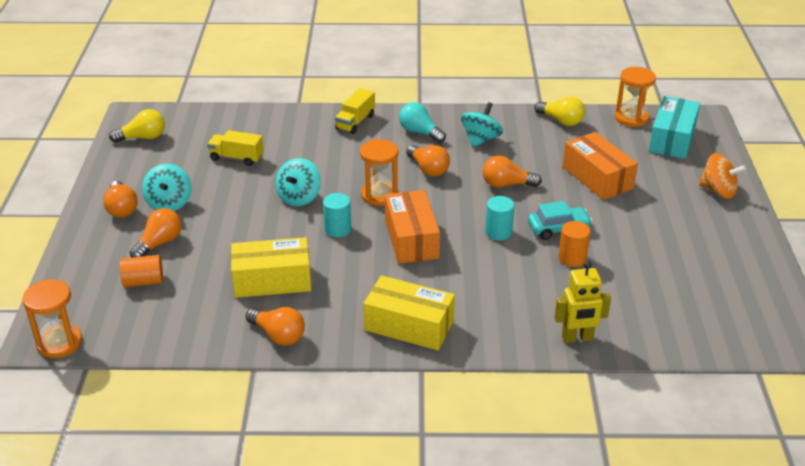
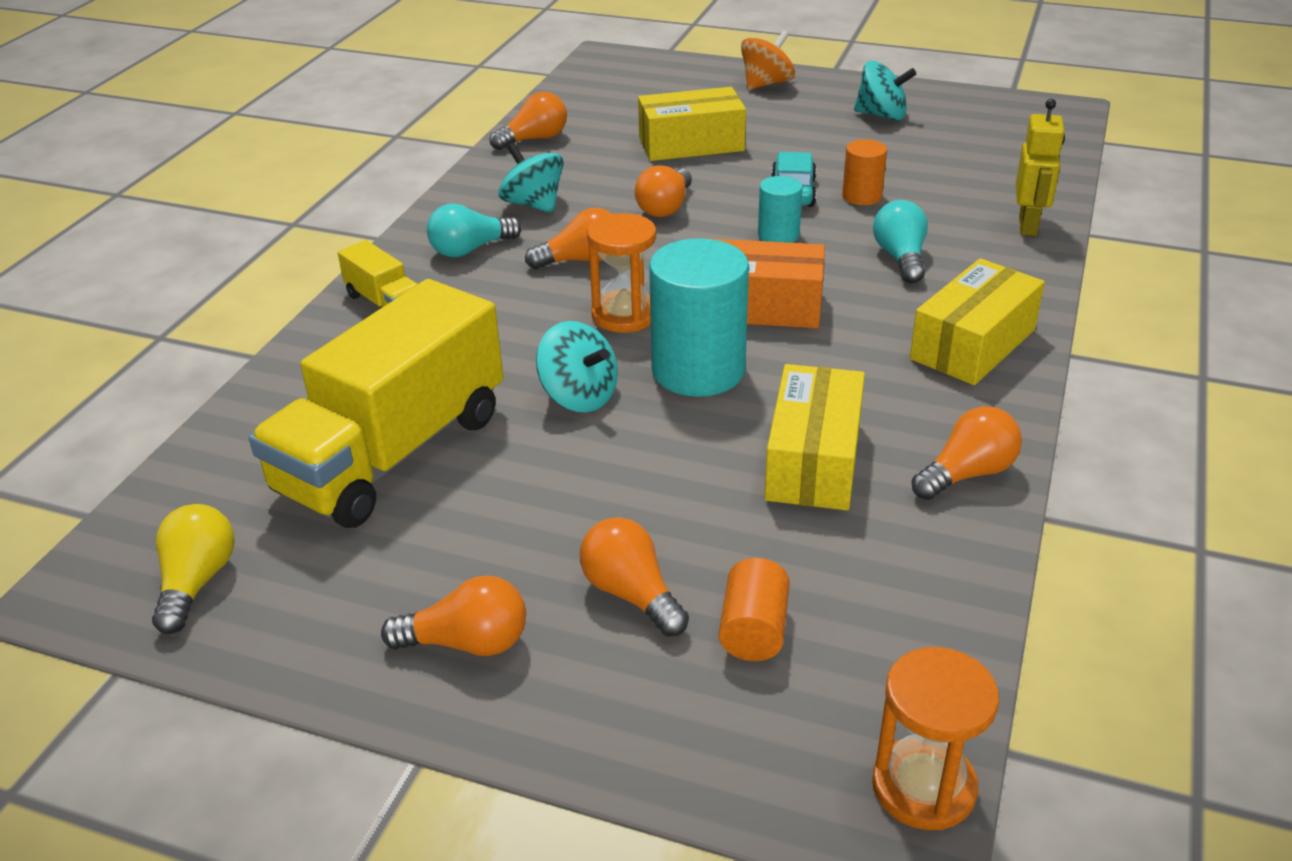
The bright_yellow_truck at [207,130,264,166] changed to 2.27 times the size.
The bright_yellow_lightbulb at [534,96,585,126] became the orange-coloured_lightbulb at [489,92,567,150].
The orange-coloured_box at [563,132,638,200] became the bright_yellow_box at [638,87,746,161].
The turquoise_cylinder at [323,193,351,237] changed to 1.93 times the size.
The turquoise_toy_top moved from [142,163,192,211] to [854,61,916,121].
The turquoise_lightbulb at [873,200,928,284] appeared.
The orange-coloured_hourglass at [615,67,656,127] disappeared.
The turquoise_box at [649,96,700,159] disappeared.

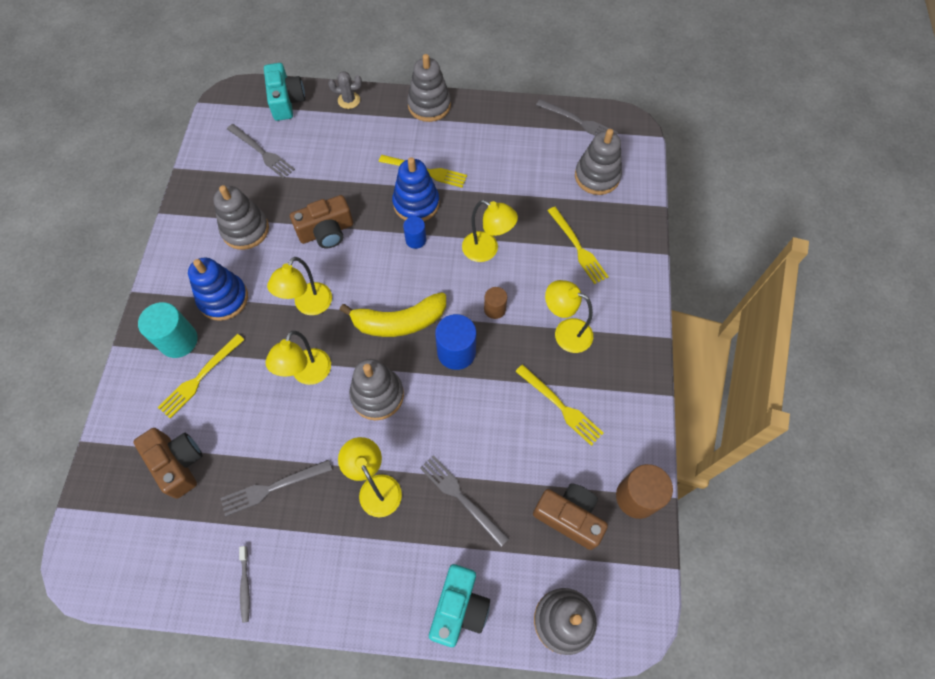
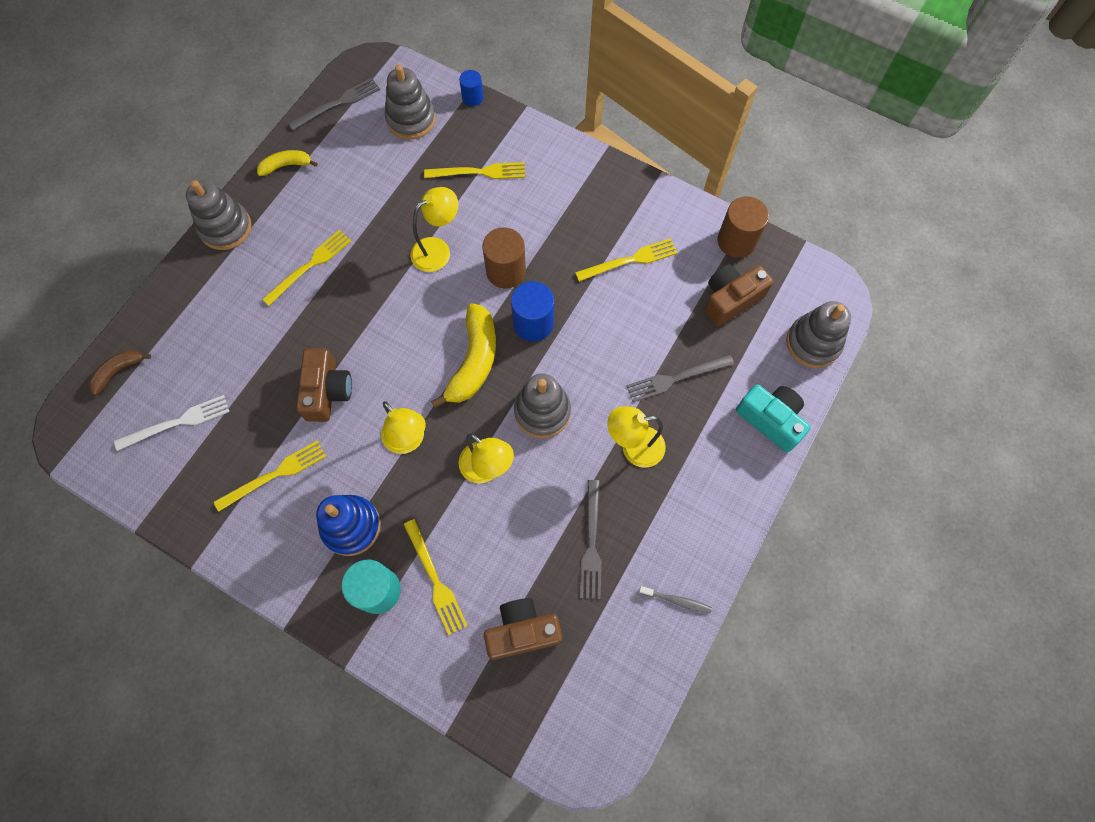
The turquoise_camera at [264,63,305,121] was replaced by the dark_brown_banana_fruit at [89,349,151,395].
The grey_table_fork at [227,124,295,179] became the pure_white_table_fork at [114,395,229,451].
The grey_ring_stacker at [213,185,269,250] was replaced by the bright_yellow_table_fork at [214,441,326,512].
The bright_yellow_banana_fruit at [257,150,318,176] appeared.
The cobalt_cylinder moved from [403,216,426,249] to [459,70,483,106].
The dark_brown_cylinder at [484,287,507,319] changed to 1.71 times the size.
The grey_cactus at [328,71,362,109] disappeared.
The cobalt_ring_stacker at [392,157,440,221] disappeared.
The bright_yellow_reading_lamp at [545,280,593,353] disappeared.

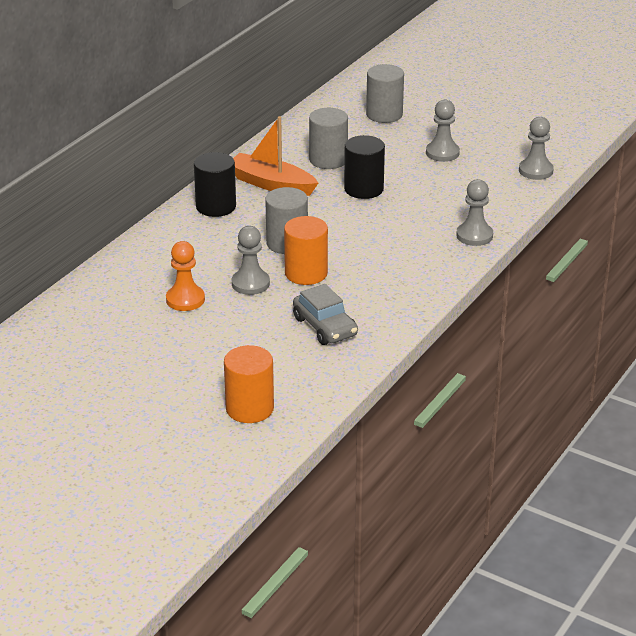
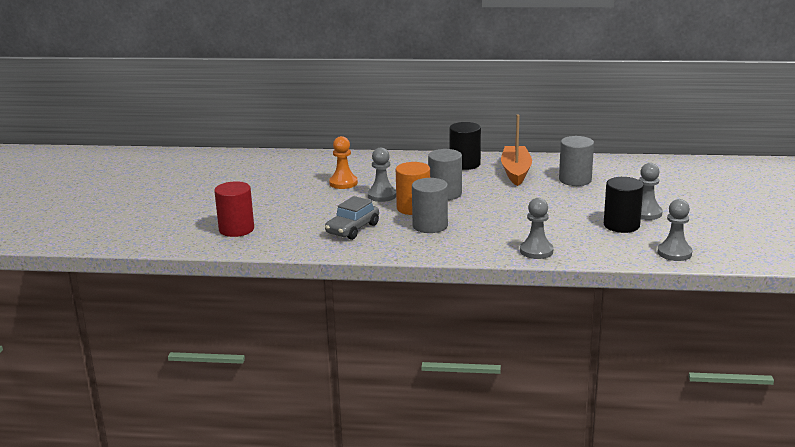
The orange-coloured_cylinder at [224,345,274,423] became the scarlet_cylinder at [214,181,254,237].
The grey_cylinder moved from [366,64,404,123] to [412,178,448,233].
The jet-black_cylinder moved from [344,135,385,199] to [604,177,644,233].

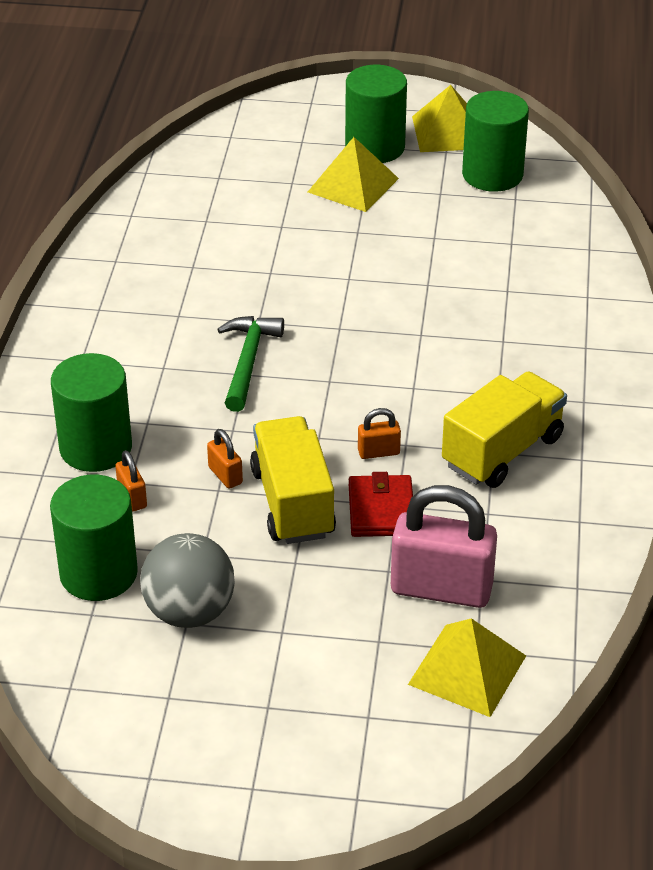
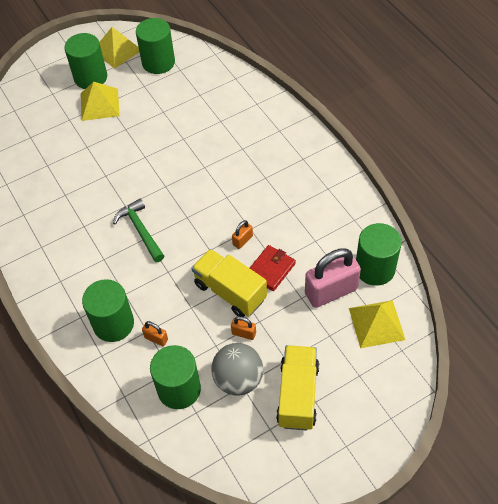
The orange-coloured_padlock moved from [207,429,243,489] to [231,316,256,340].
The scarlet_billfold at [349,472,413,537] turned 75 degrees clockwise.
The bright_yellow_truck moved from [442,371,567,488] to [276,345,319,430].
The emerald_cylinder at [356,223,402,286] appeared.

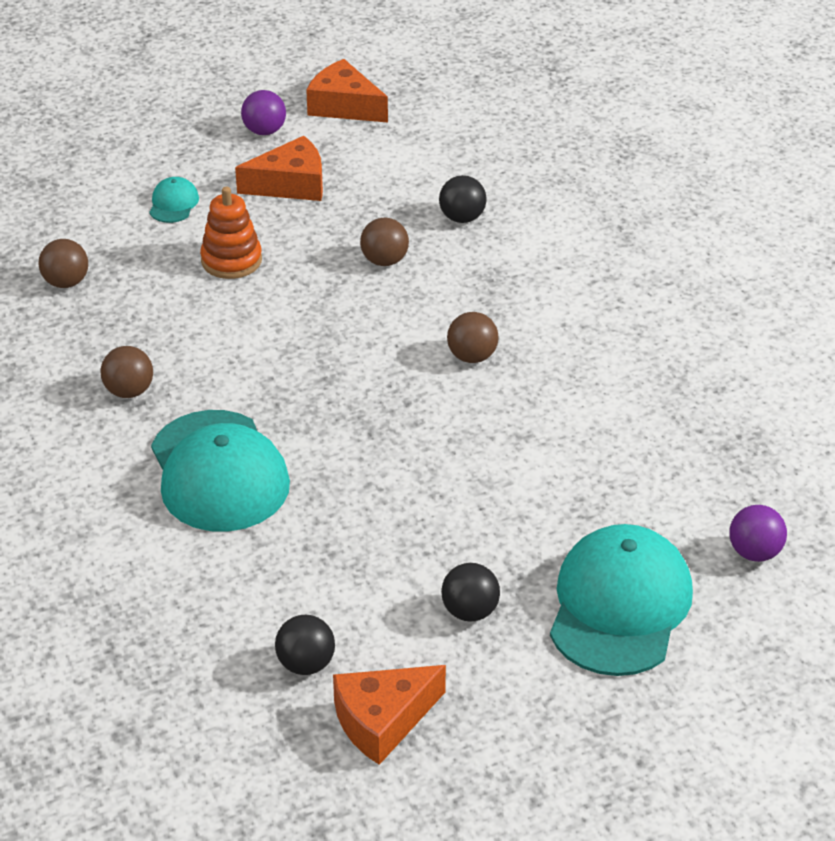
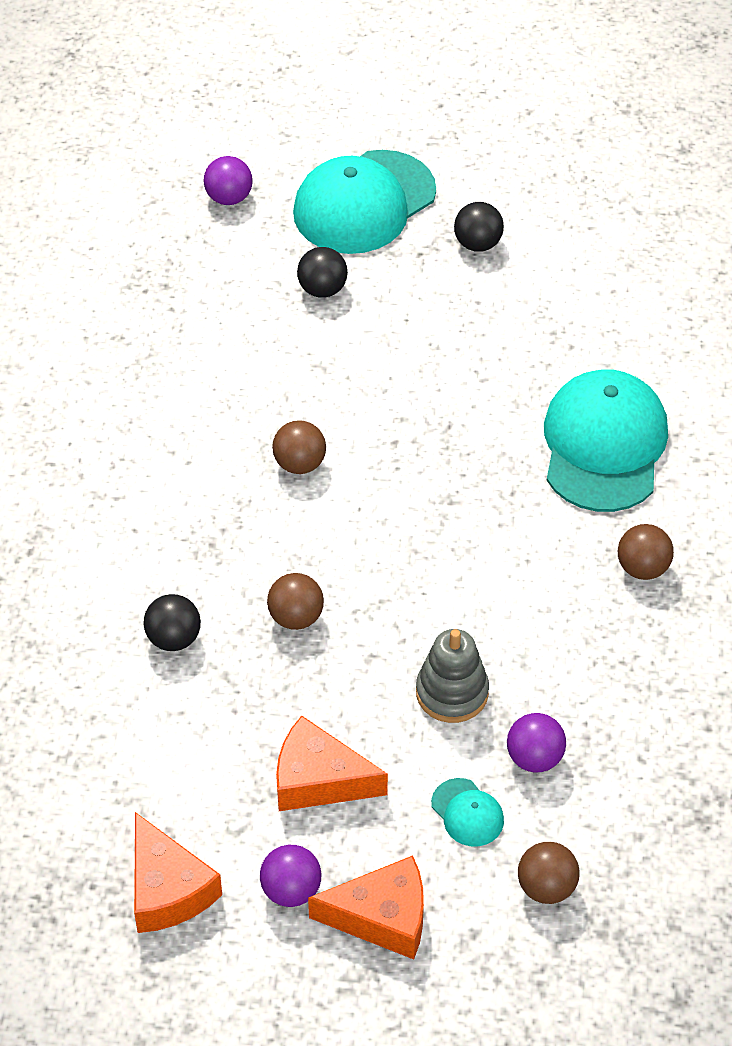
The jet-black_sphere moved from [275,615,335,675] to [297,247,348,298].
The orange-coloured_cheese moved from [333,665,446,765] to [308,855,424,959].
The orange-coloured_ring_stacker at [200,187,262,279] became the grey_ring_stacker at [416,629,489,723].
The turquoise_cap at [149,177,199,223] turned 75 degrees counterclockwise.
The royal_purple_sphere at [507,713,566,773] appeared.
The dark_brown_sphere moved from [39,239,88,288] to [518,842,580,904].

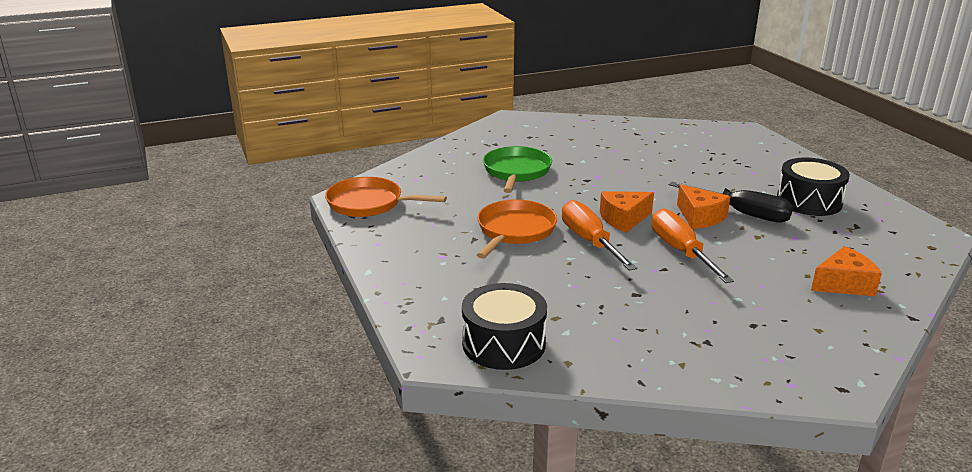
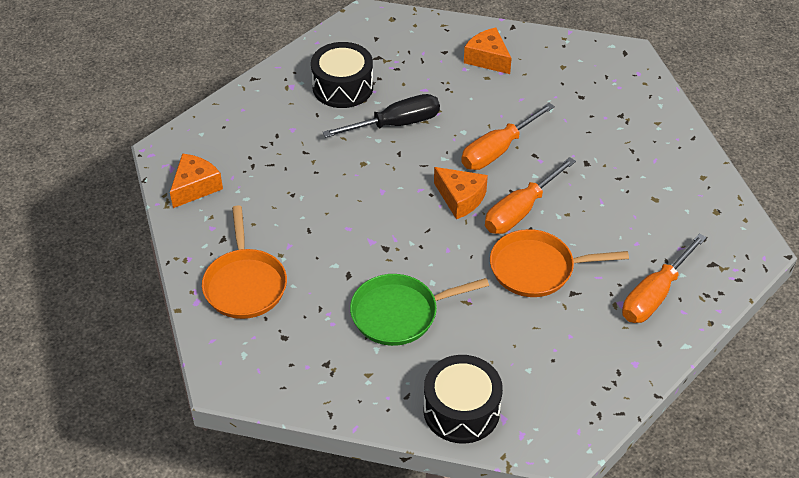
The orange-coloured_cheese moved from [677,184,731,229] to [170,154,223,208].
The orange-coloured_skillet moved from [325,177,447,217] to [202,205,287,319].
The jet-black_screwdriver at [669,181,793,223] turned 60 degrees clockwise.
The jet-black_toy_drum moved from [462,283,547,370] to [423,355,503,444].
The orange-coloured_screwdriver at [622,233,707,323] appeared.

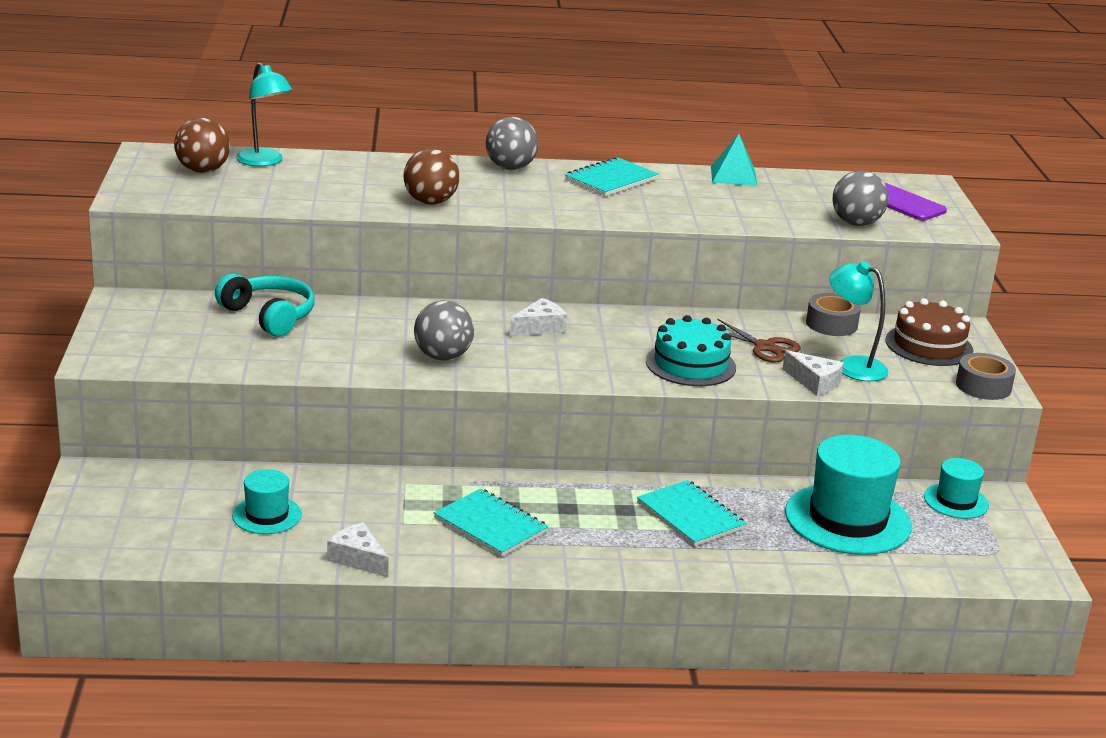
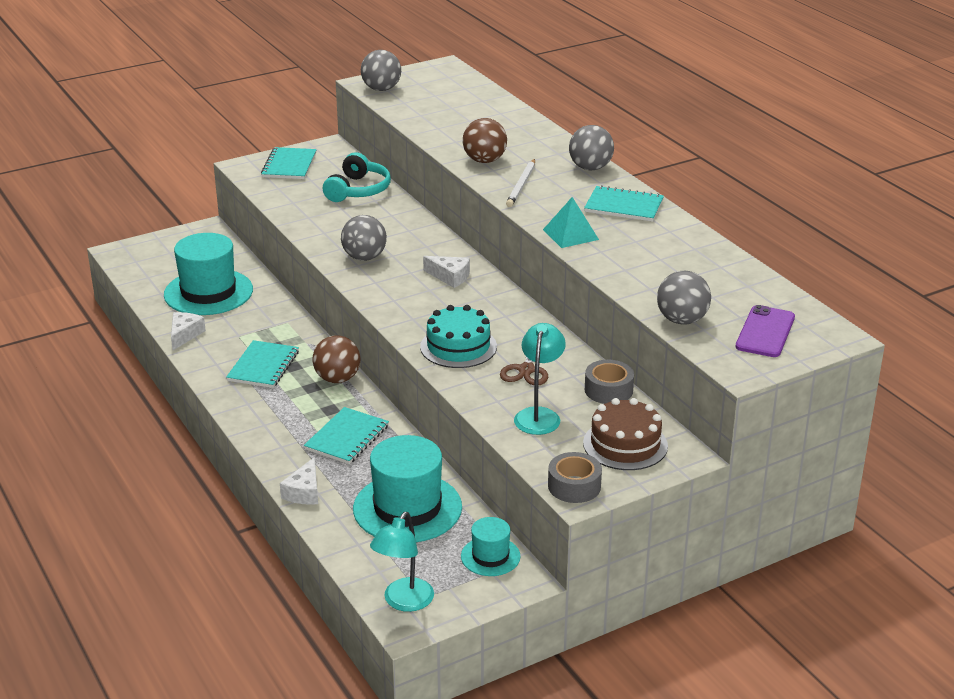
The turquoise_top_hat at [232,469,302,534] changed to 1.91 times the size.
The turquoise_notepad at [261,147,317,179] appeared.
The pure_white_cheese moved from [783,350,844,396] to [280,457,318,505].
The dark_brown_sphere moved from [174,118,230,173] to [313,336,360,383].
The grey_sphere at [361,50,401,91] appeared.
The turquoise_reading_lamp moved from [236,62,293,166] to [370,512,434,612].
The pure_white_wooden_pencil at [506,159,535,207] appeared.
The turquoise_pyramid moved from [711,134,757,186] to [543,197,599,248].

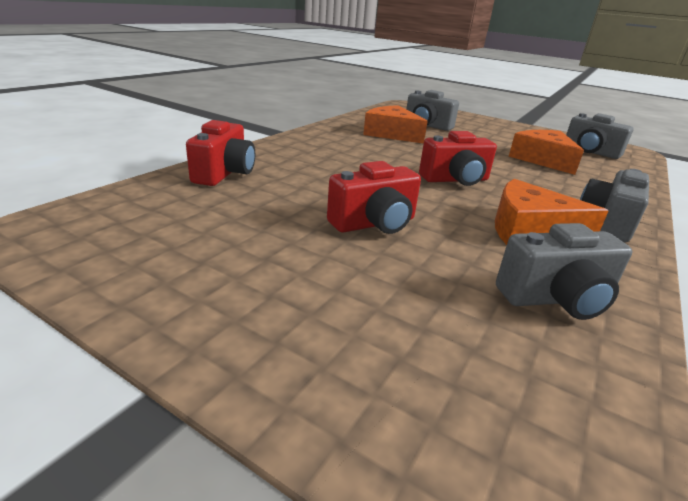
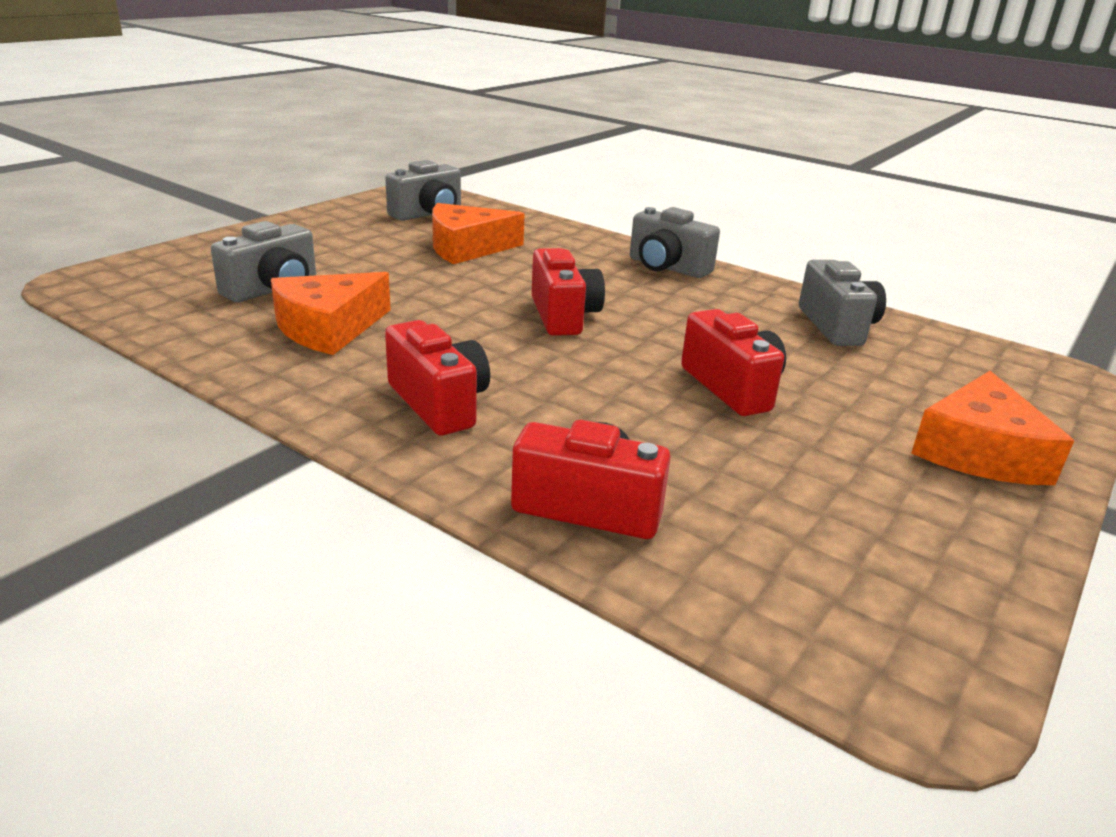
The scarlet_camera at [385,320,490,435] appeared.
The orange-coloured_cheese moved from [495,179,608,245] to [911,371,1074,485].

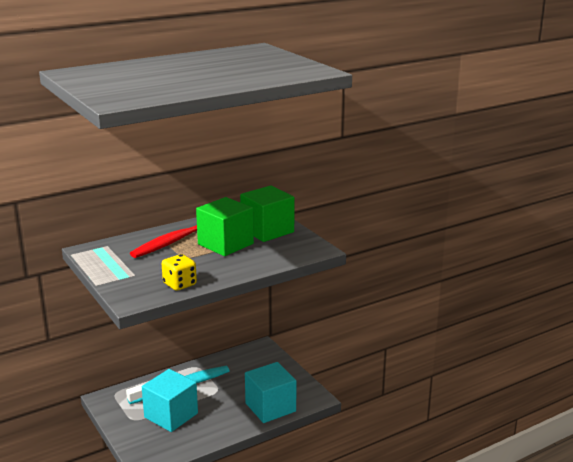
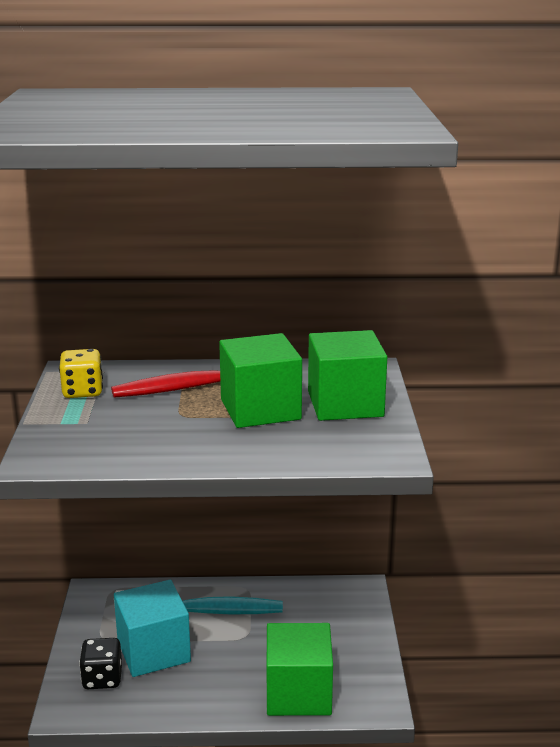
The bright_yellow_dice moved from [162,254,197,291] to [59,349,103,398].
The jet-black_dice at [79,638,122,689] appeared.
The turquoise_block at [245,362,296,423] became the emerald_block at [267,623,333,716].

